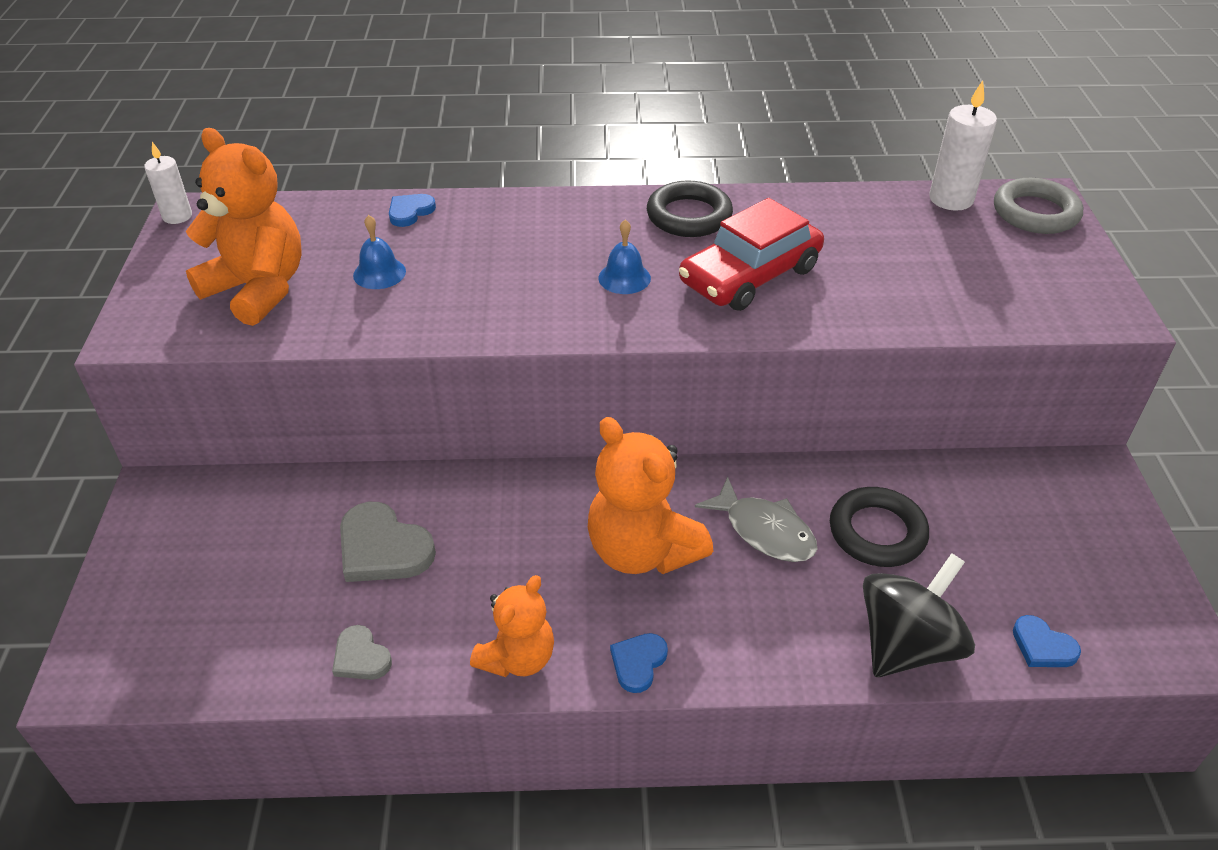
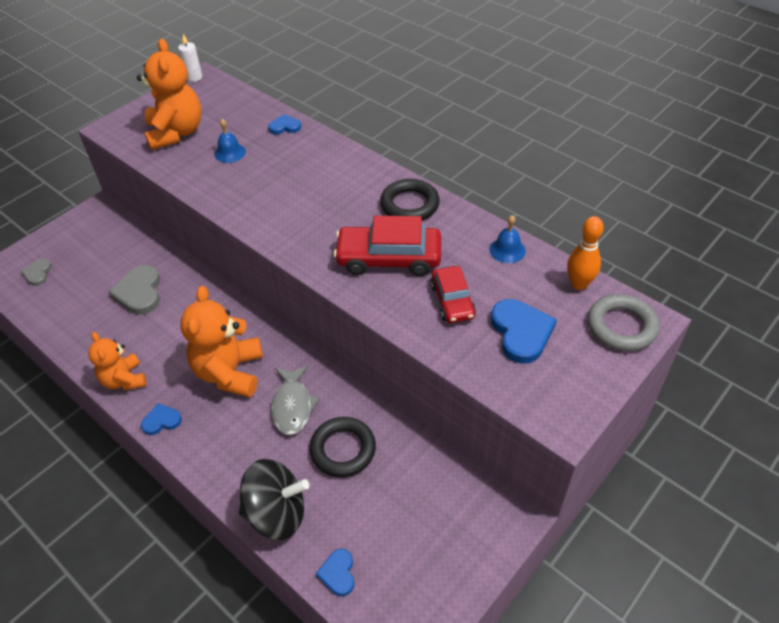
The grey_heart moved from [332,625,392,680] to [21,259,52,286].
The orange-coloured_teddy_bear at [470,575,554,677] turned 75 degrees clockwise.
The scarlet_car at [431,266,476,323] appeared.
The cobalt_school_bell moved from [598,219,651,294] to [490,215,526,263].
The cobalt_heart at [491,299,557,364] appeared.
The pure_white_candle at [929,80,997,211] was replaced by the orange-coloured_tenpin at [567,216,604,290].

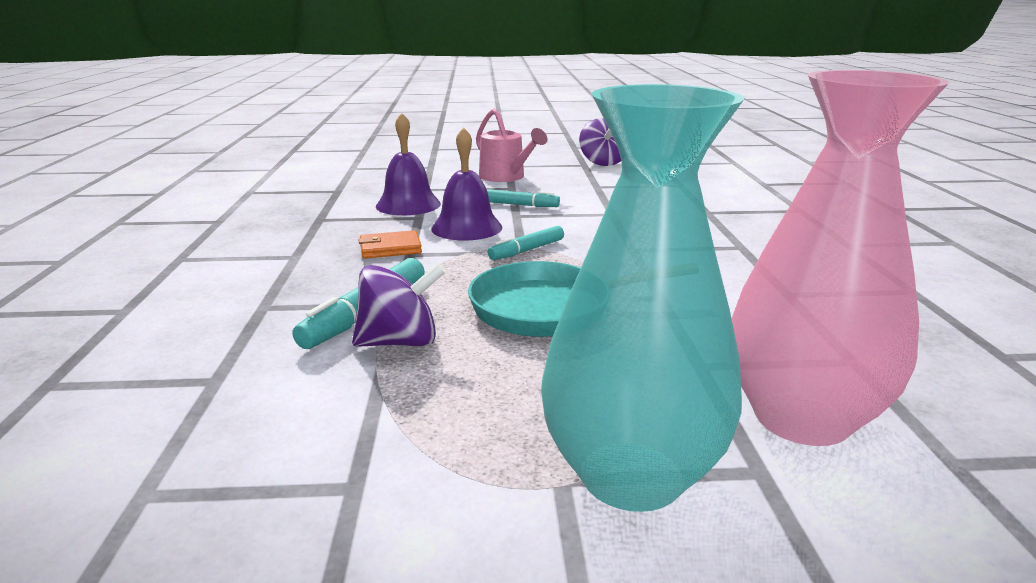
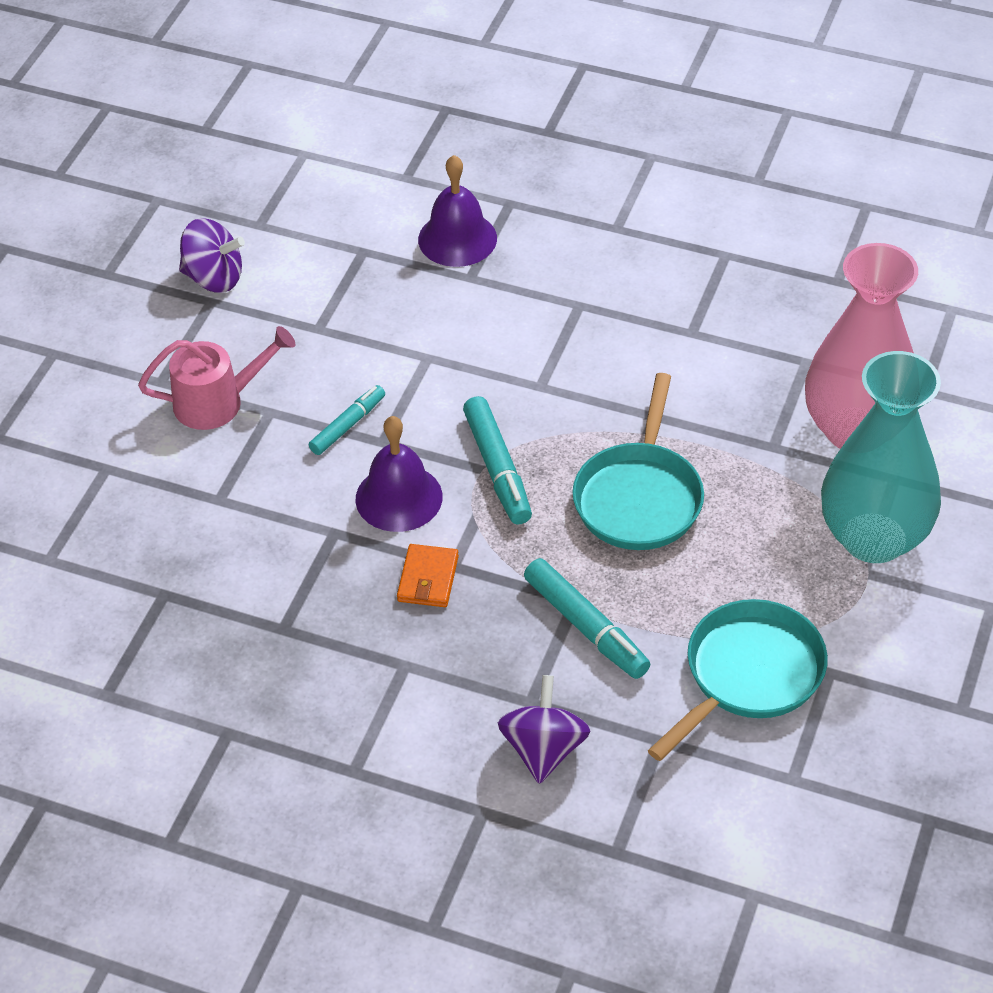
The royal_purple_school_bell moved from [376,113,441,215] to [418,155,497,267].
The turquoise_marker at [488,226,564,260] changed to 1.54 times the size.
The royal_purple_toy_top moved from [352,263,445,347] to [498,675,591,784].
The turquoise_skillet at [648,599,828,761] appeared.

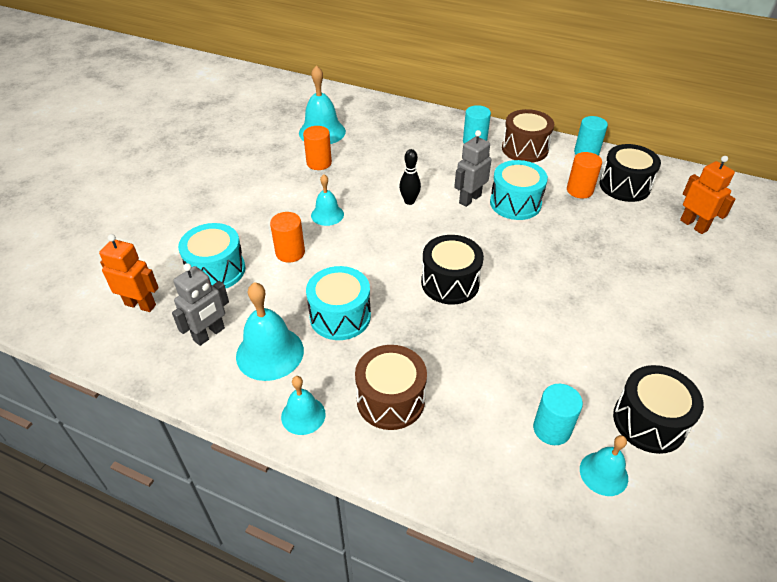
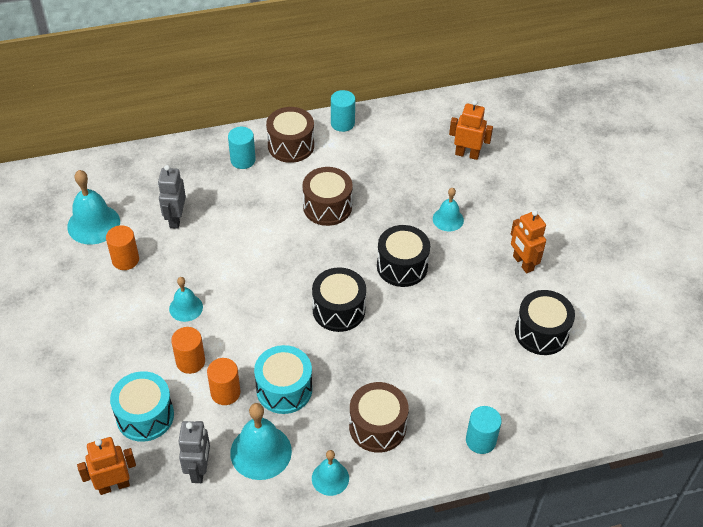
The grey_toy_robot moved from [454,130,492,207] to [158,165,186,229].
The orange-coloured_cylinder moved from [567,152,602,199] to [207,358,241,405].
The turquoise_toy_drum at [490,160,548,220] became the dark_brown_toy_drum at [302,167,353,226].
The jet-black_toy_drum moved from [600,144,661,202] to [377,225,430,287].
The turquoise_school_bell moved from [580,435,628,496] to [433,188,464,231].
The turquoise_cylinder moved from [533,384,583,445] to [466,406,502,454].
The orange-coloured_toy_robot at [511,210,546,273] appeared.
The jet-black_tenpin at [399,149,421,205] disappeared.

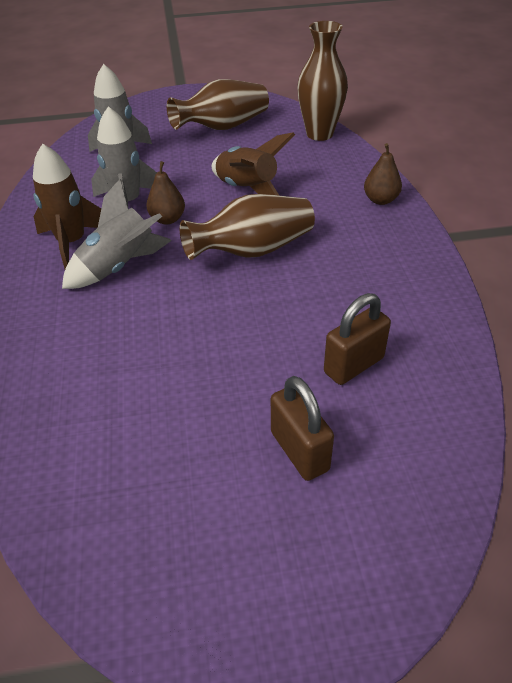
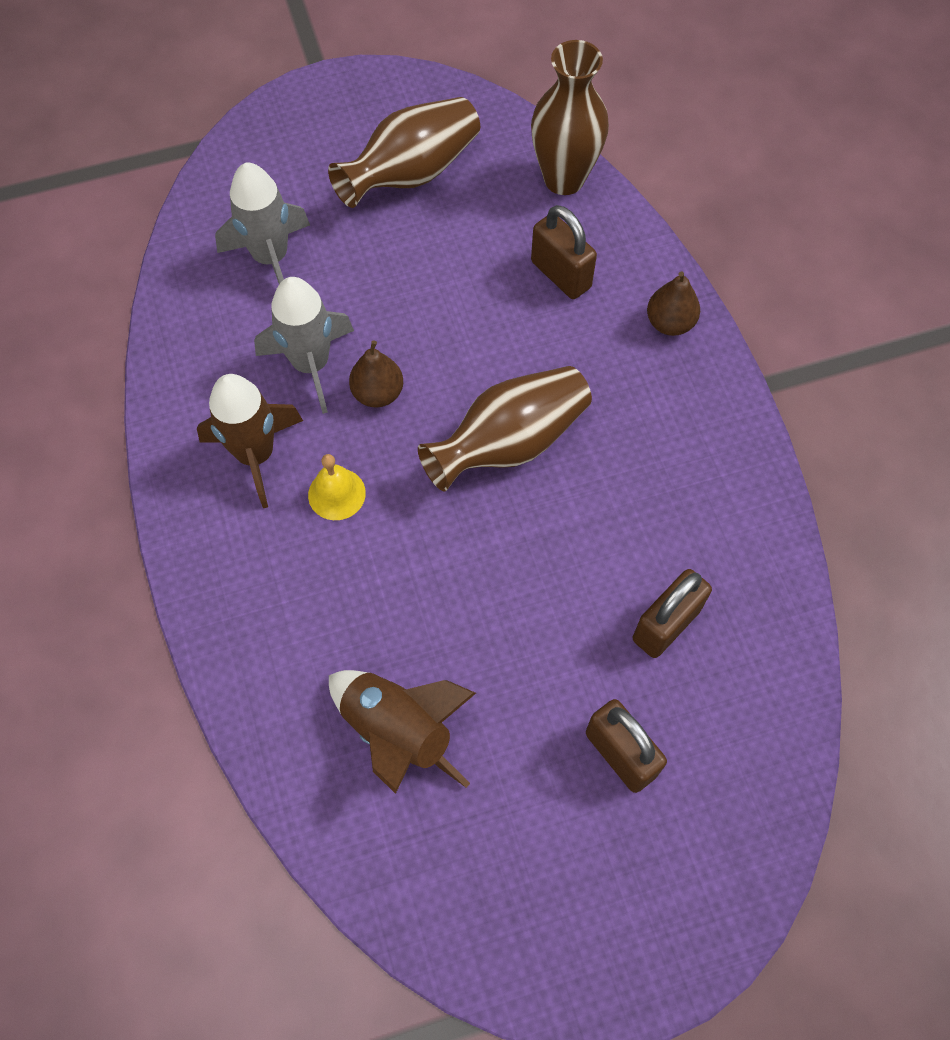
The grey_toy_rocket at [62,179,172,289] was replaced by the bright_yellow_school_bell at [308,454,366,520].
The dark_brown_toy_rocket moved from [212,132,295,195] to [329,670,476,794].
The dark_brown_padlock at [531,205,597,299] appeared.

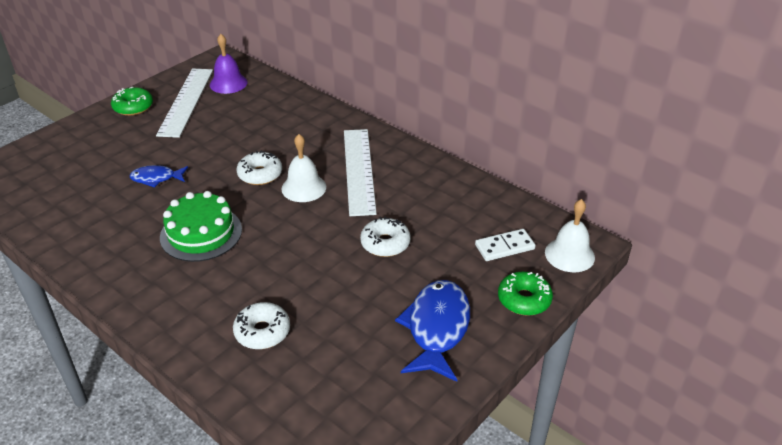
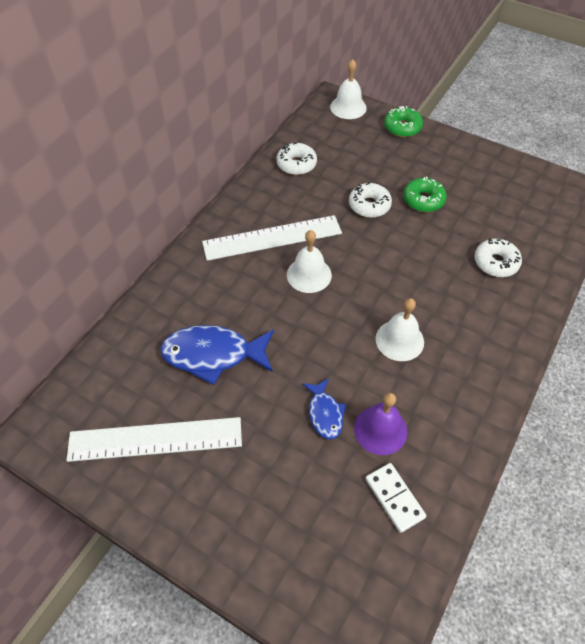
The cobalt_fish_figure moved from [395,280,470,382] to [160,325,274,385].
The pure_white_doughnut moved from [236,150,282,185] to [276,142,317,175].
The royal_purple_school_bell moved from [210,34,248,94] to [354,393,407,455].
The pure_white_domino_tile moved from [475,229,536,261] to [365,463,426,533].
The emerald_gateau at [160,191,242,262] was replaced by the pure_white_school_bell at [376,298,424,361].
The emerald_doughnut moved from [111,87,153,116] to [403,176,447,212].

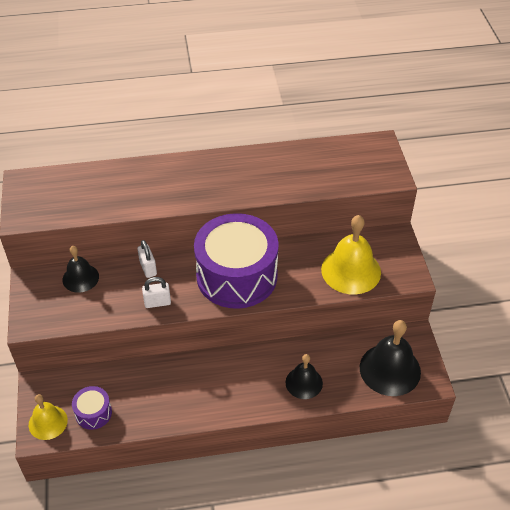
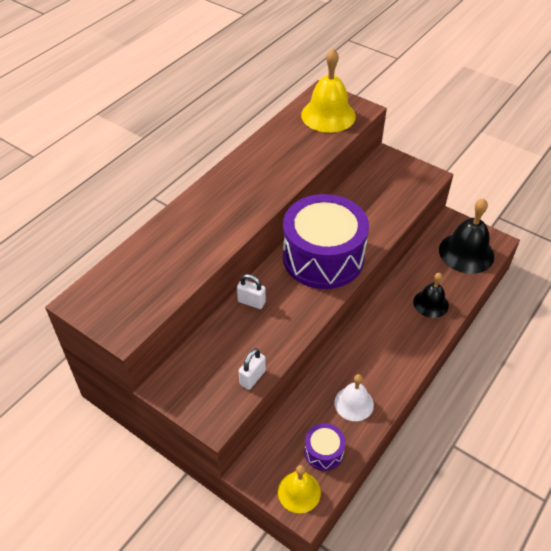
The pure_white_padlock moved from [142,277,171,308] to [239,348,266,390].
The bright_yellow_school_bell moved from [321,215,381,294] to [301,49,356,133].
The pure_white_school_bell at [334,374,374,421] appeared.
The jet-black_school_bell at [63,246,99,293] disappeared.

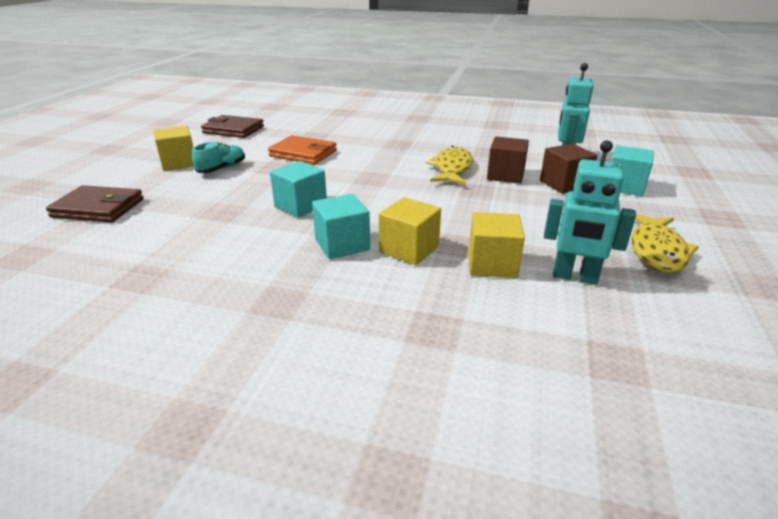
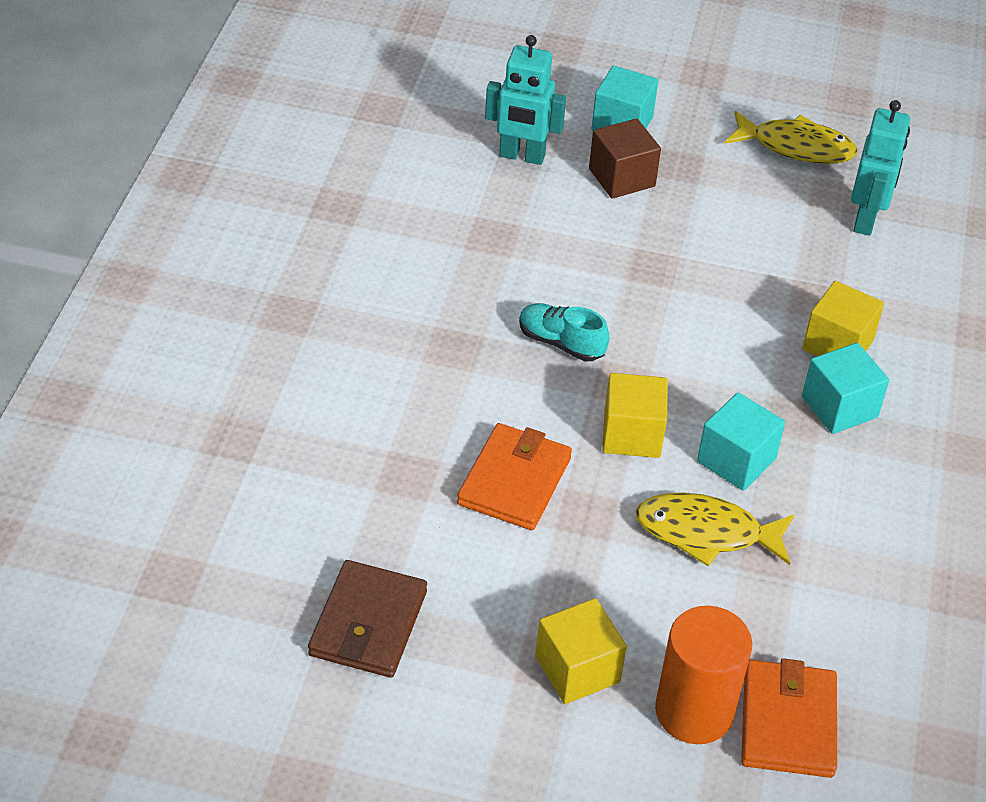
The turquoise_shoe moved from [192,142,245,173] to [519,303,609,361].
The bright_yellow_block moved from [469,212,525,278] to [602,373,668,458].
The bright_yellow_fish_figure moved from [426,146,473,184] to [635,493,794,566].
The orange-coloured_cylinder at [655,606,752,744] appeared.
The dark_brown_billfold at [46,185,143,223] became the orange-coloured_billfold at [741,658,837,778].
The dark_brown_block at [487,137,529,184] disappeared.

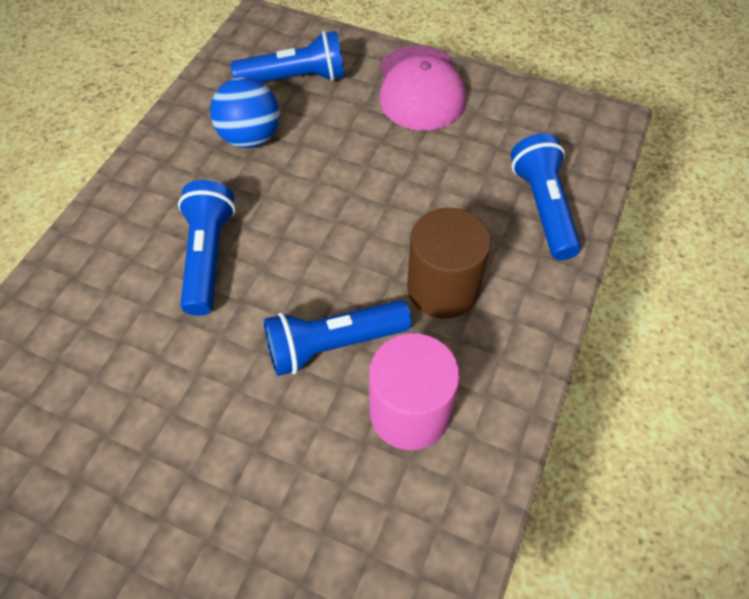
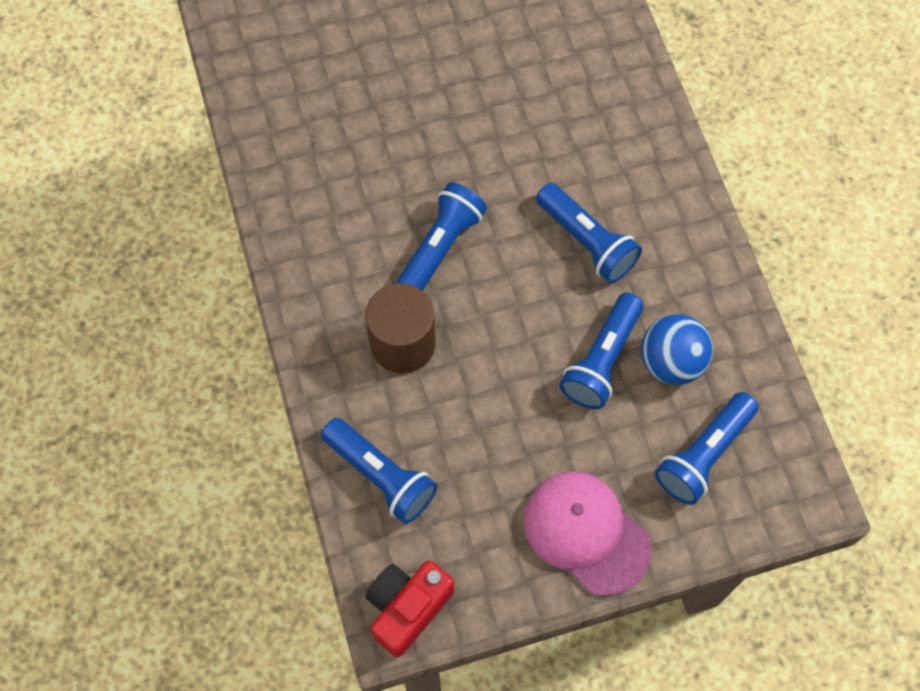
The scarlet_camera at [366,561,454,657] appeared.
The cobalt_pocket_torch at [559,293,644,409] appeared.
The rosy_cylinder at [369,333,460,450] disappeared.

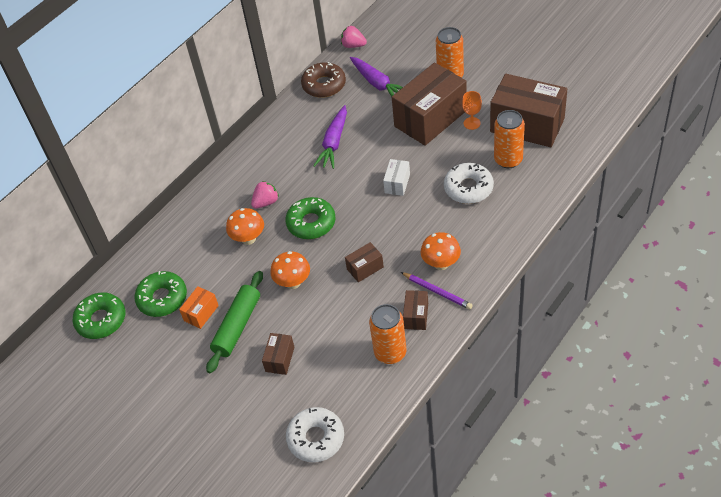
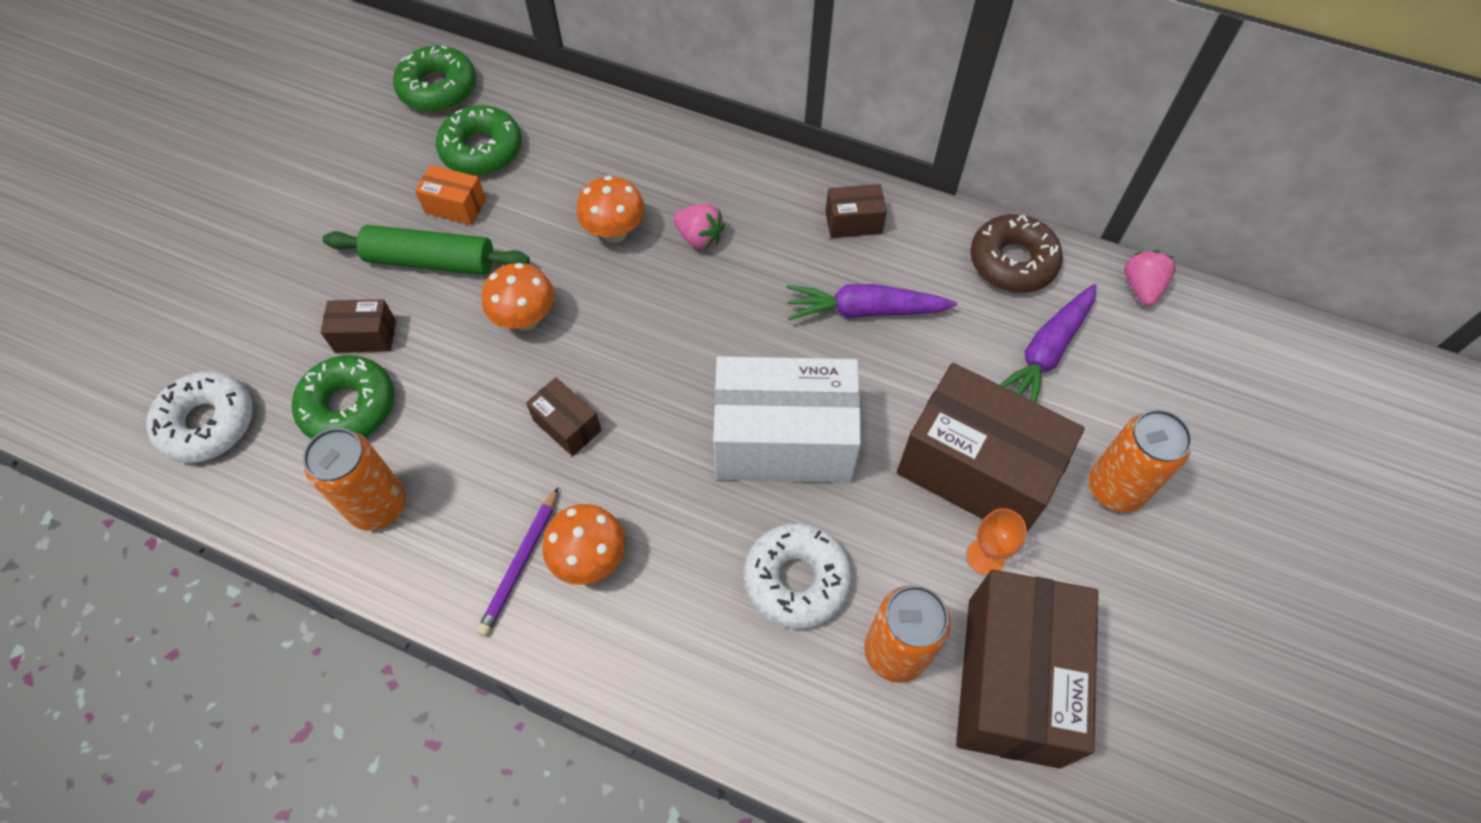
The emerald_doughnut moved from [285,197,336,239] to [292,355,394,439].
The pure_white_box at [383,159,410,196] changed to 2.25 times the size.
The dark_brown_box moved from [403,290,428,330] to [825,184,887,238].

